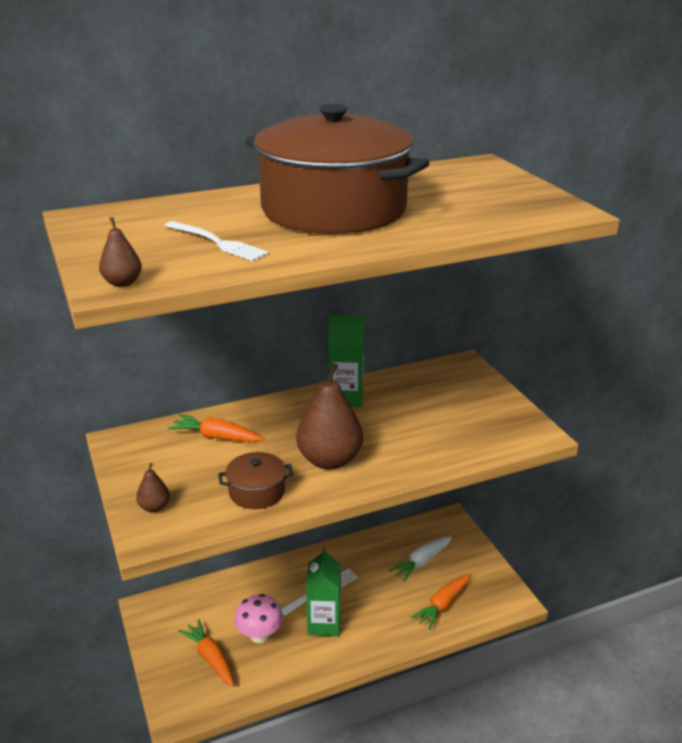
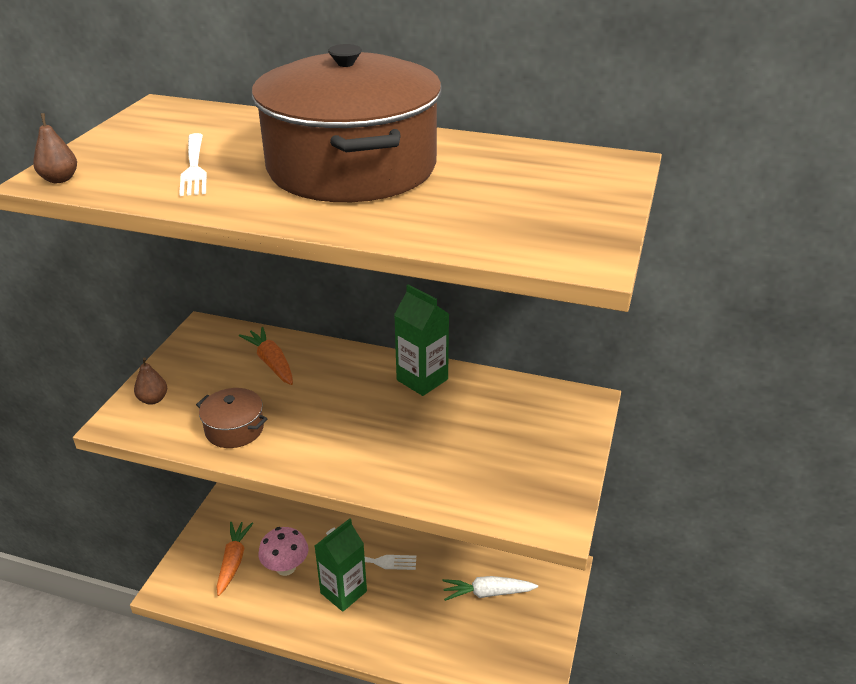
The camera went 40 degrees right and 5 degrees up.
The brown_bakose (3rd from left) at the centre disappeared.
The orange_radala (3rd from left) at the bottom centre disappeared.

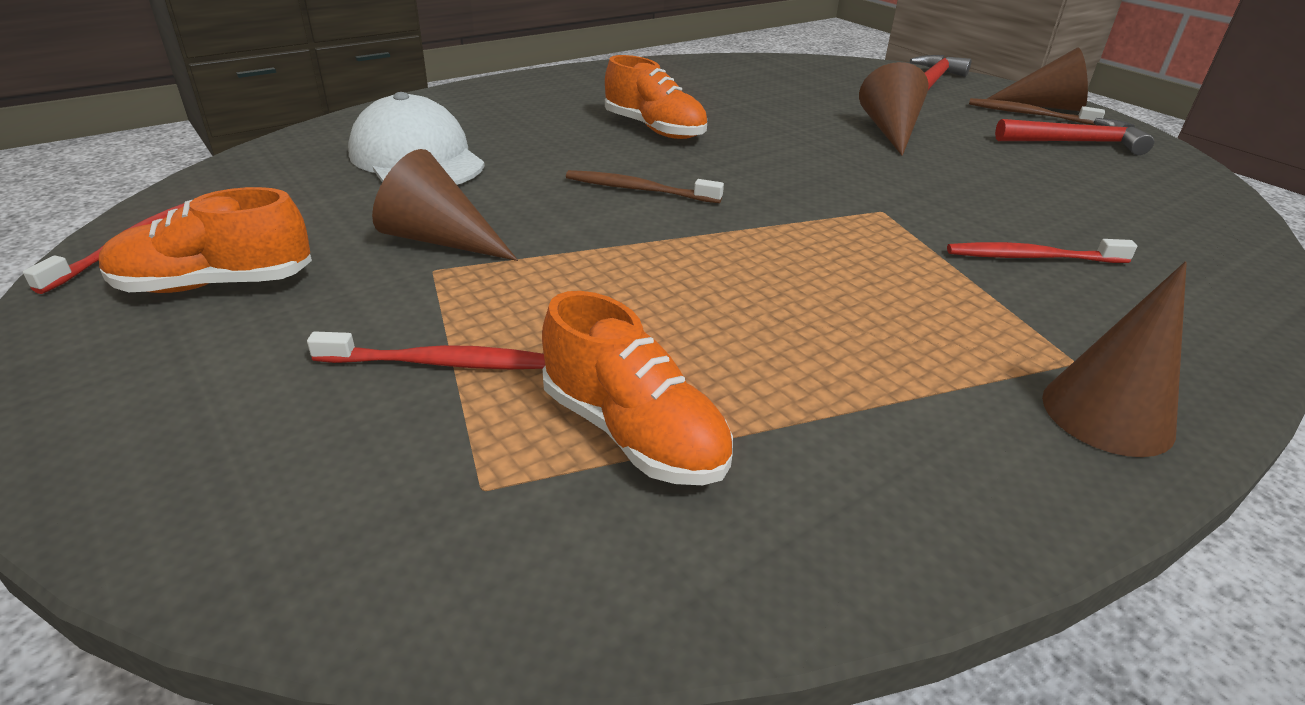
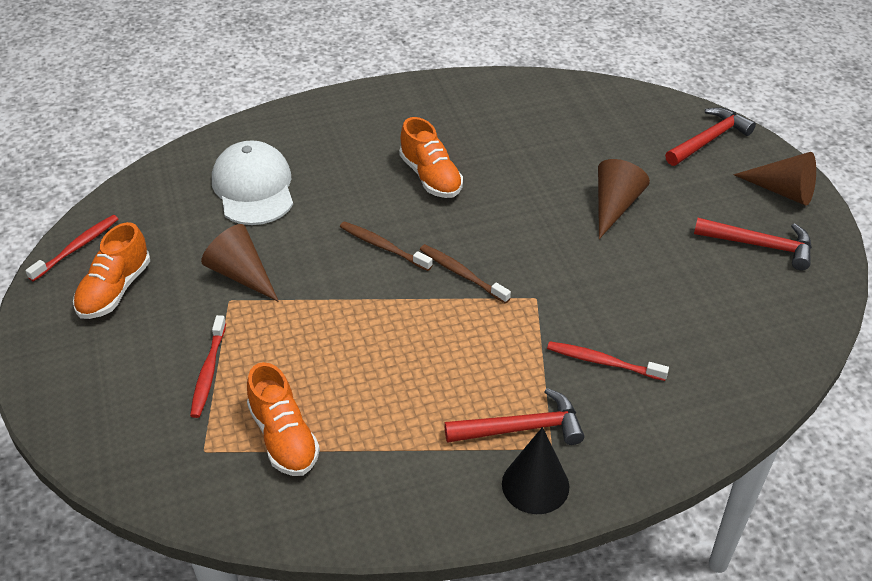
The camera went 20 degrees right and 10 degrees up.
The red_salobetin (1st from left) at the bottom centre appeared.
The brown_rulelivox (2nd from left) moved from the top right to the centre.
The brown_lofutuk (4th from left) at the middle right became the black_lofutuk at the bottom centre.
The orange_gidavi (1st from left) at the middle left turned 75 degrees counterclockwise.
The red_rulelivox (2nd from left) at the middle left turned 75 degrees clockwise.

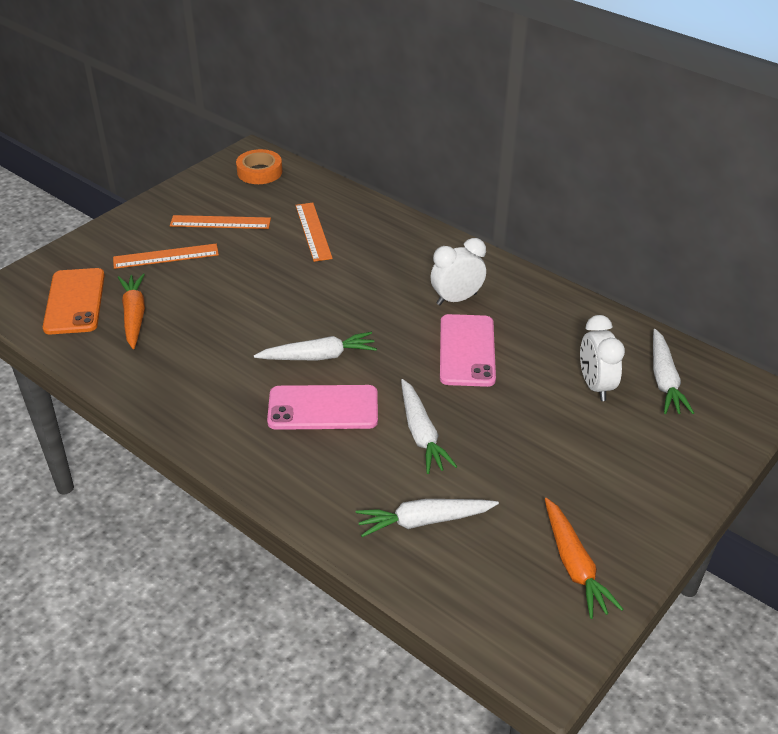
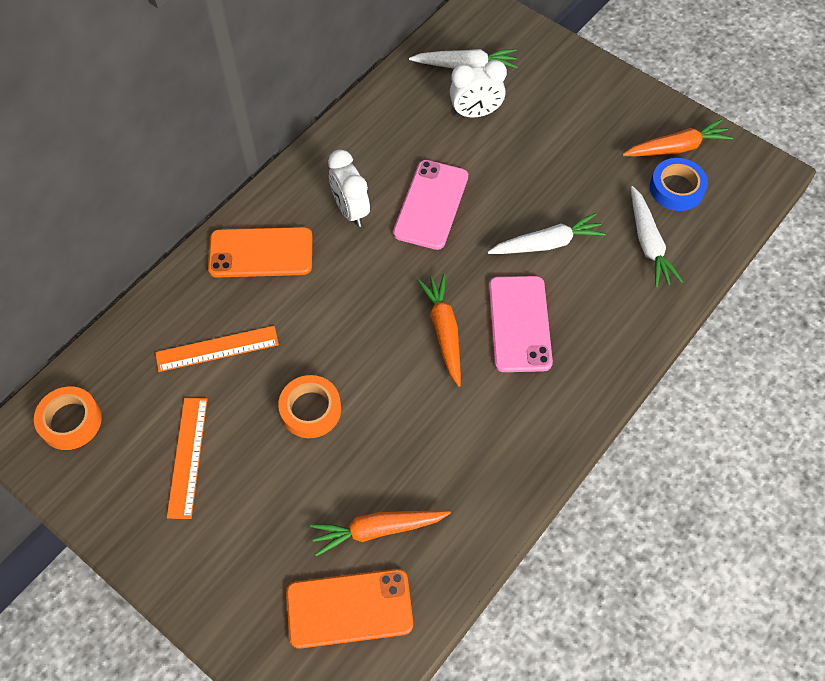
The camera went 90 degrees left and 20 degrees up.
The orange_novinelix (1st from left) at the middle left disappeared.
The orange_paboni (1st from left) at the middle left appeared.
The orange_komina (2nd from left) at the centre appeared.
The blue_komina at the top right appeared.
The white_radala (1st from left) at the centre became the orange_radala (2nd from left) at the centre.
The pink_paboni (2nd from left in the first image) at the centre turned 75 degrees counterclockwise.

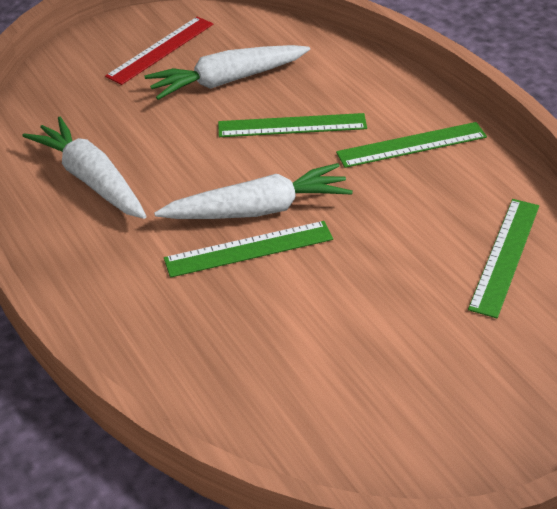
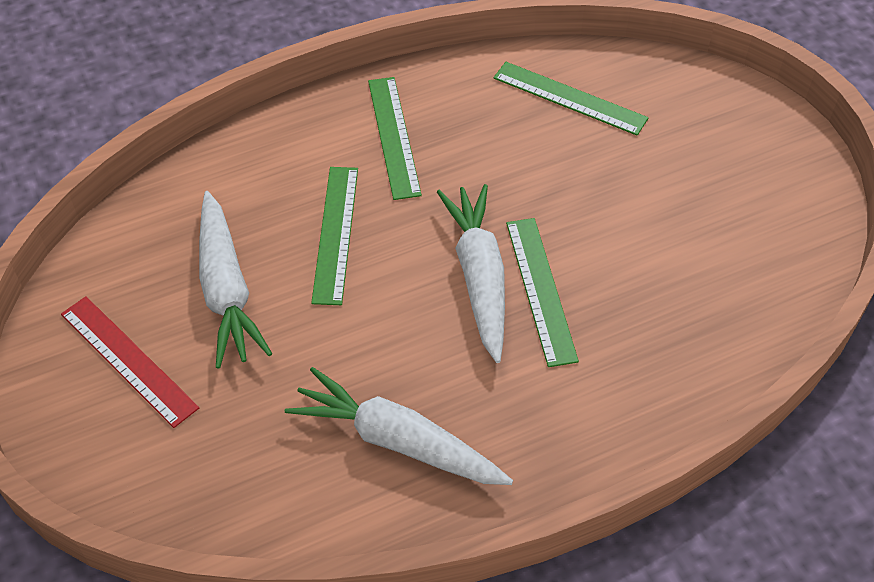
The camera went 85 degrees left and 10 degrees up.
The white_radala (1st from left in the first image) at the top left turned 60 degrees clockwise.

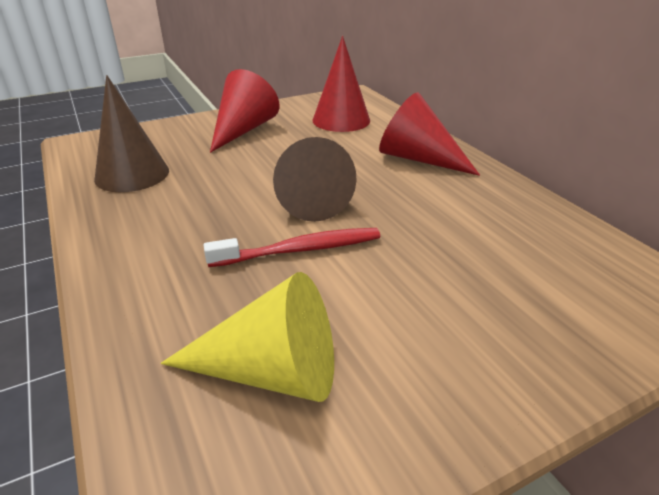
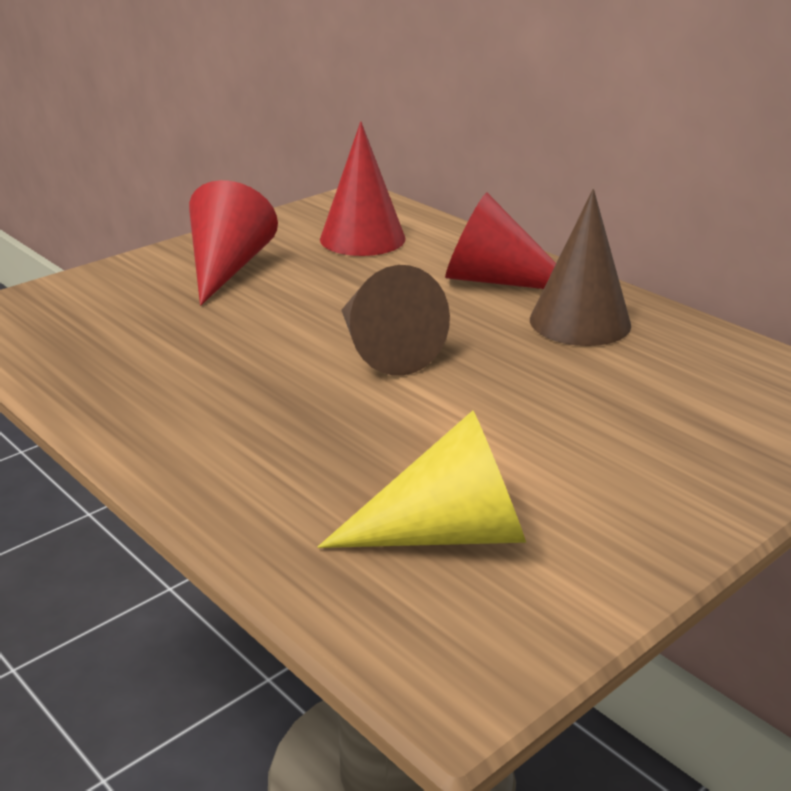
The camera went 15 degrees left and 5 degrees down.
The red_rulelivox at the centre disappeared.
The brown_lofutuk (1st from left in the first image) moved from the top left to the middle right.

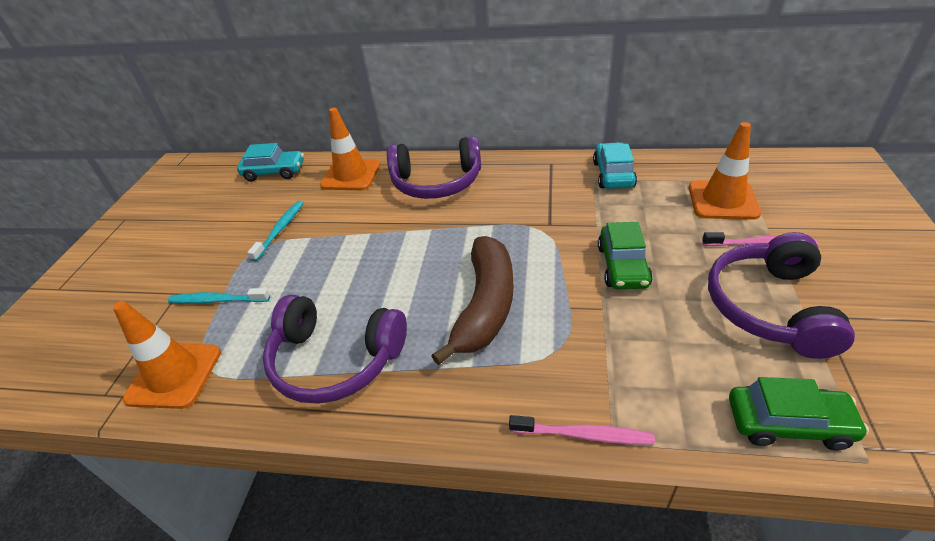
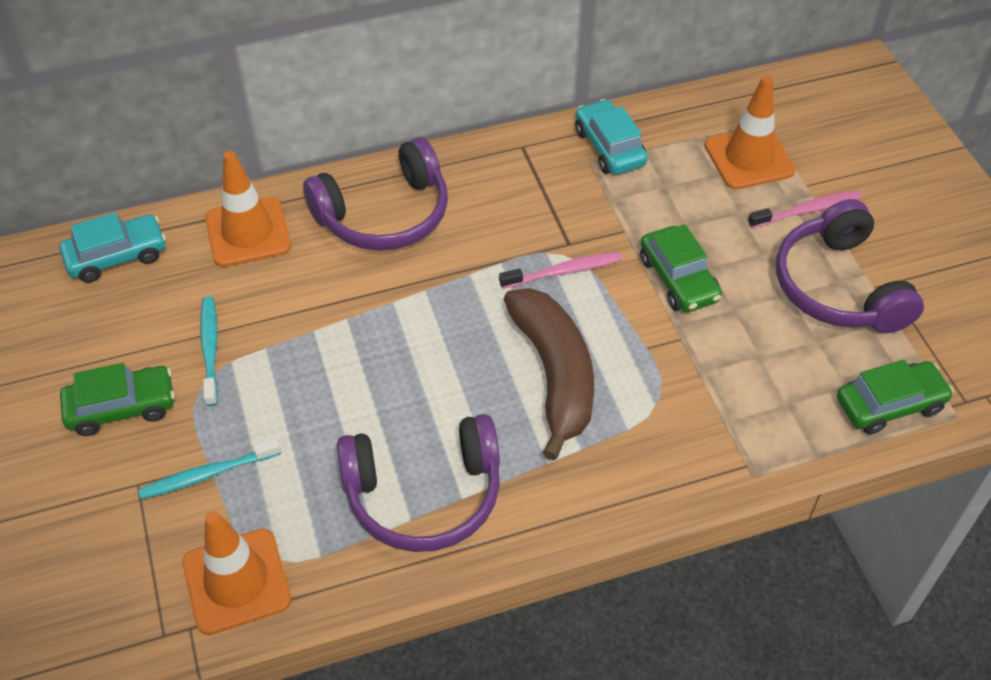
The camera went 30 degrees left and 10 degrees up.
The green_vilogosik (1st from left) at the middle left appeared.
The pink_rulelivox (1st from left) moved from the bottom centre to the centre.

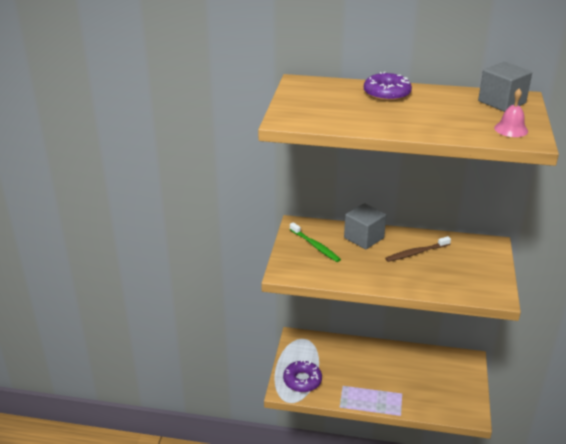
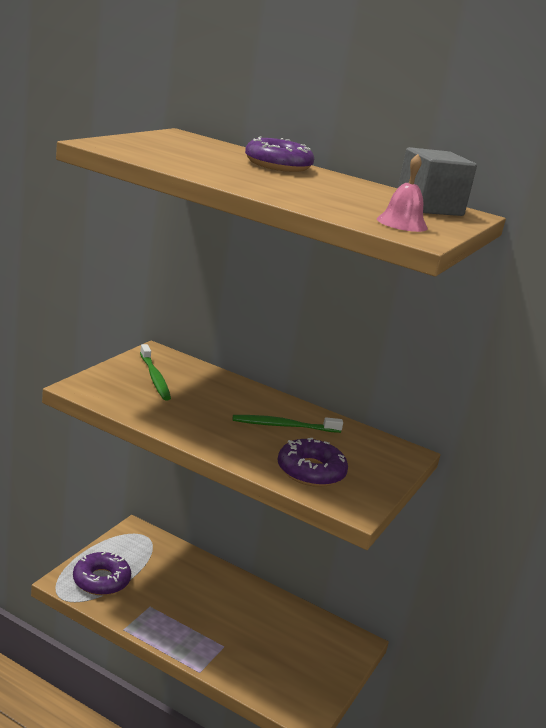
The camera went 15 degrees right and 10 degrees down.
The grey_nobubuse (1st from left) at the centre disappeared.
The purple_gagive (3rd from left) at the centre appeared.
The brown_rulelivox at the middle right became the green_rulelivox (2nd from left) at the centre.

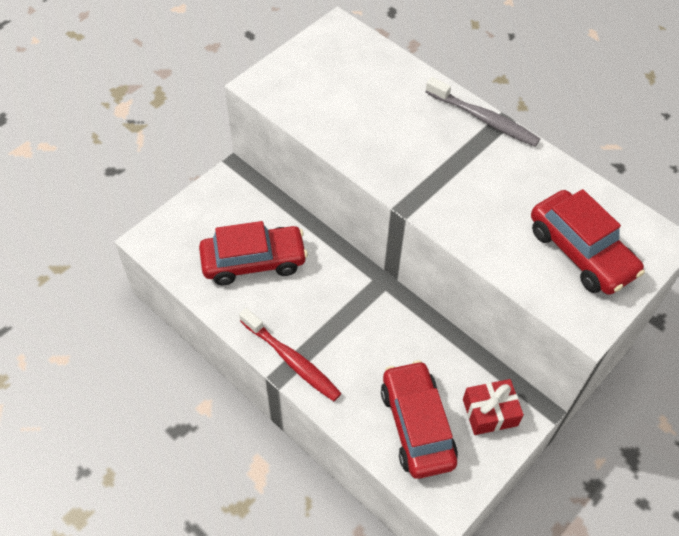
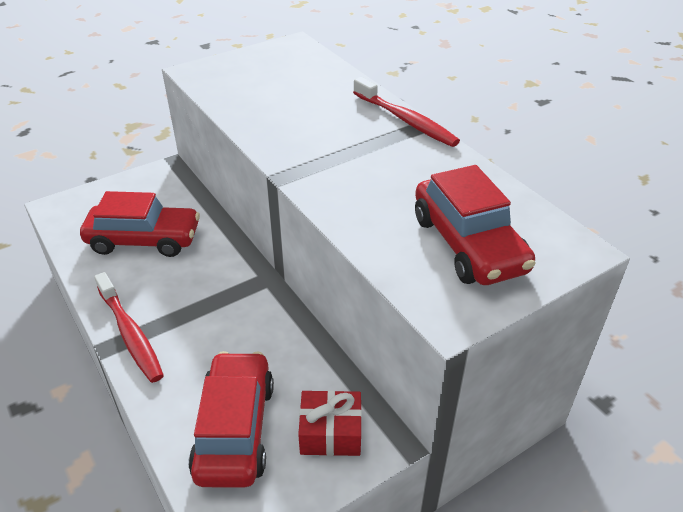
The camera went 15 degrees right and 15 degrees down.
The grey_rulelivox at the top right became the red_rulelivox (2nd from left) at the top centre.

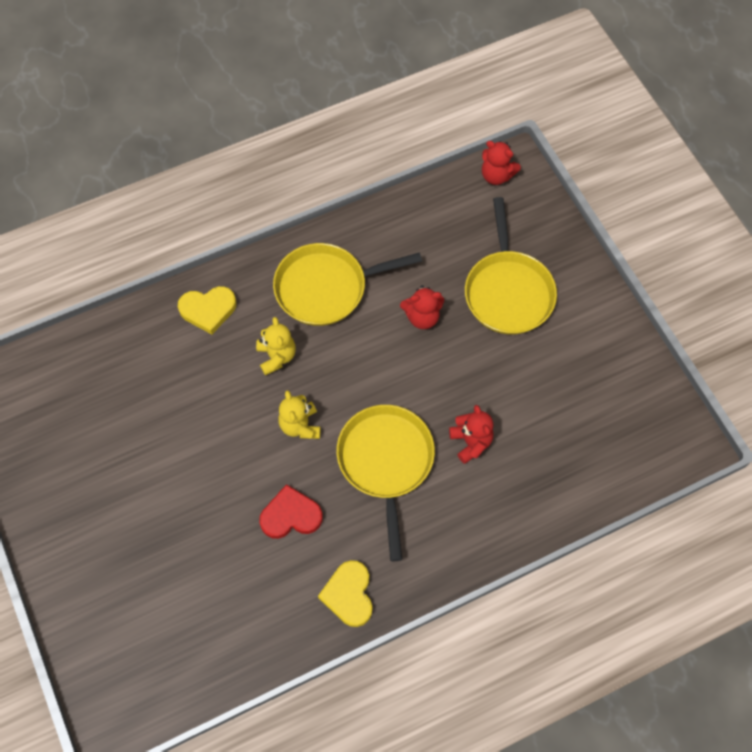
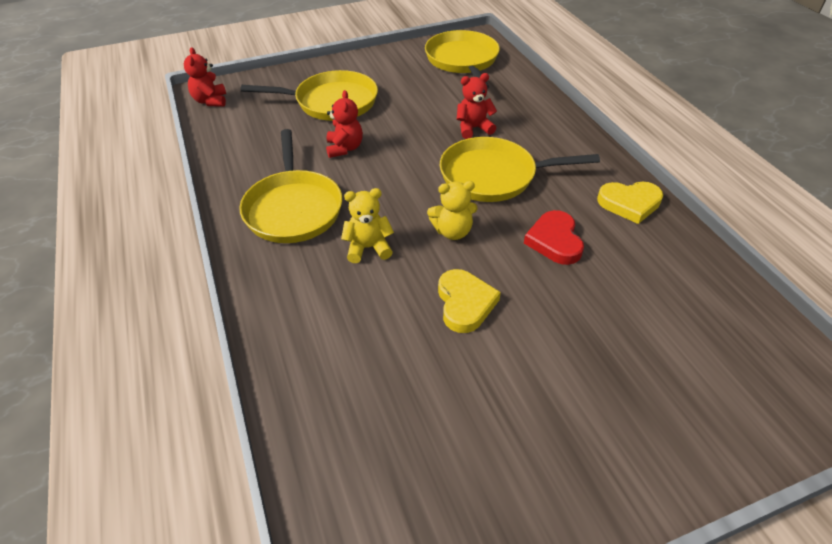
The camera went 85 degrees left and 20 degrees down.
The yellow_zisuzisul (3rd from left) at the top centre appeared.
The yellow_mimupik (1st from left) moved from the middle left to the centre.
The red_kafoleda (3rd from left in the first image) at the top centre turned 135 degrees clockwise.

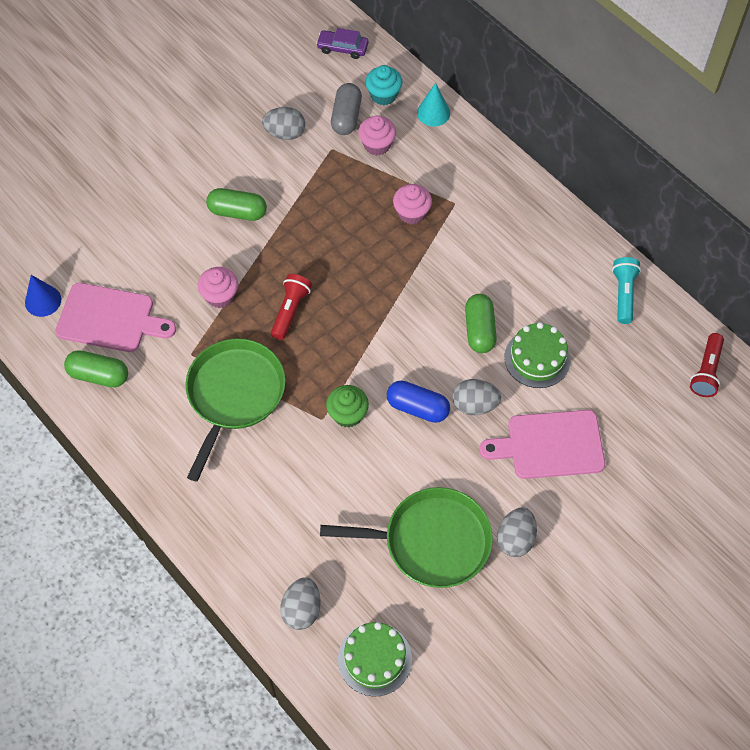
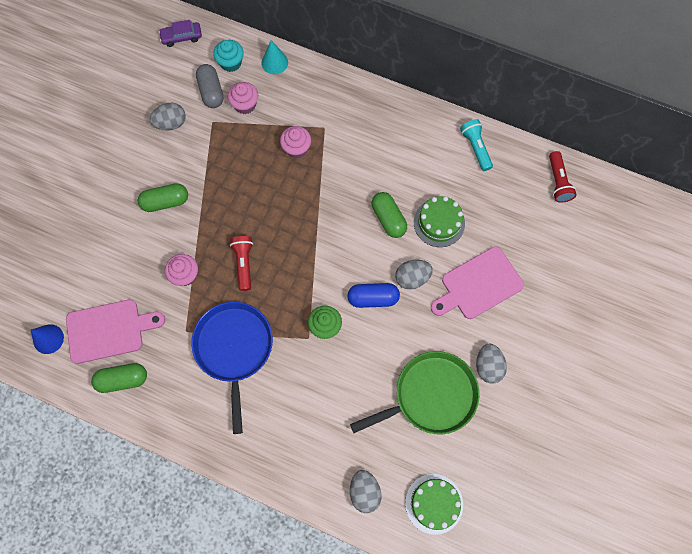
The camera went 25 degrees left and 10 degrees up.
The green_zisuzisul (1st from left) at the middle left became the blue_zisuzisul at the centre.

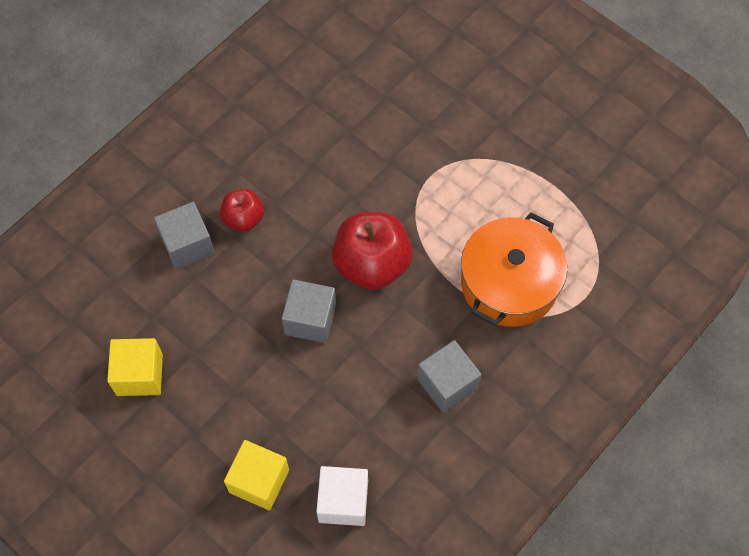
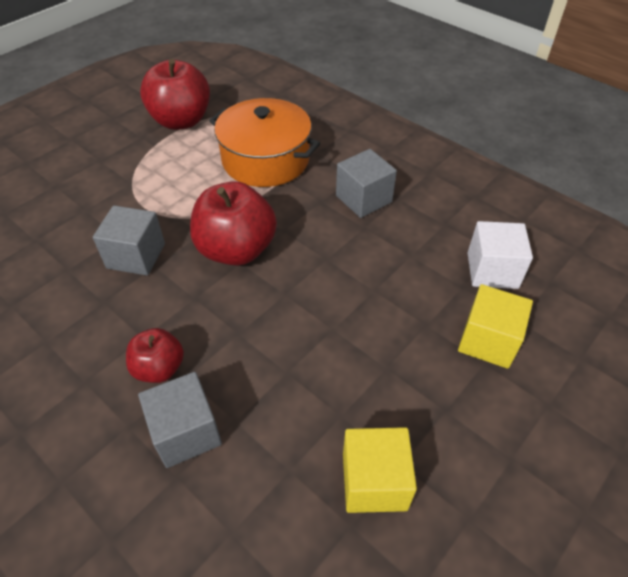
The camera went 90 degrees left and 15 degrees down.
The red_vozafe (2nd from left) at the top left appeared.
The grey_nobubuse (2nd from left in the first image) moved from the centre to the middle left.

